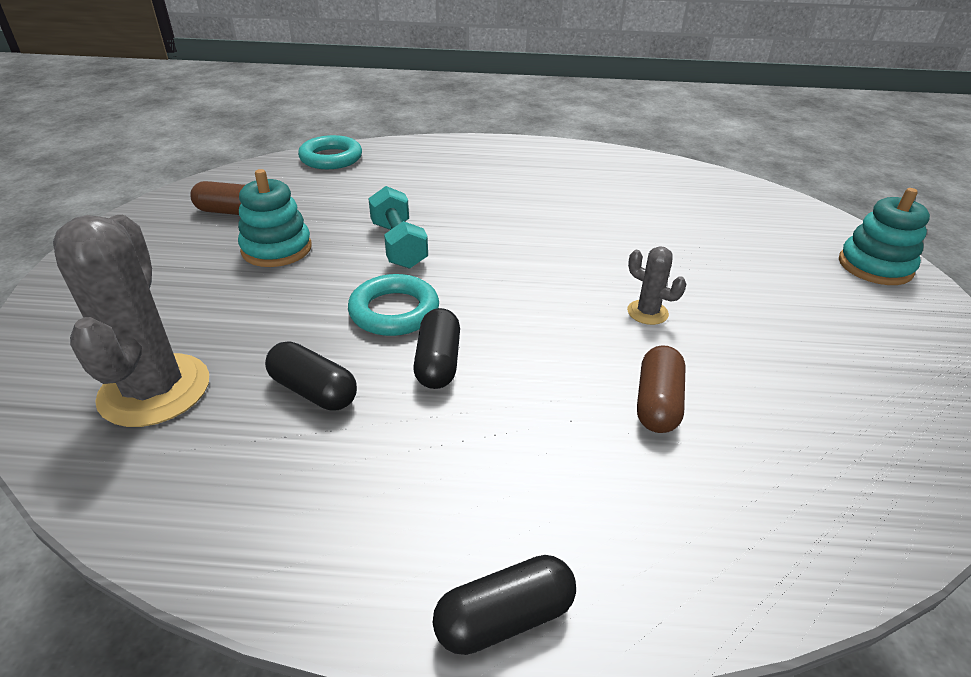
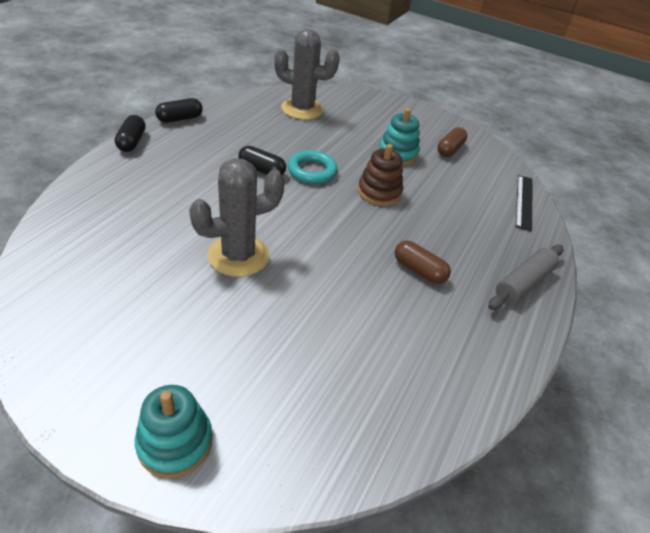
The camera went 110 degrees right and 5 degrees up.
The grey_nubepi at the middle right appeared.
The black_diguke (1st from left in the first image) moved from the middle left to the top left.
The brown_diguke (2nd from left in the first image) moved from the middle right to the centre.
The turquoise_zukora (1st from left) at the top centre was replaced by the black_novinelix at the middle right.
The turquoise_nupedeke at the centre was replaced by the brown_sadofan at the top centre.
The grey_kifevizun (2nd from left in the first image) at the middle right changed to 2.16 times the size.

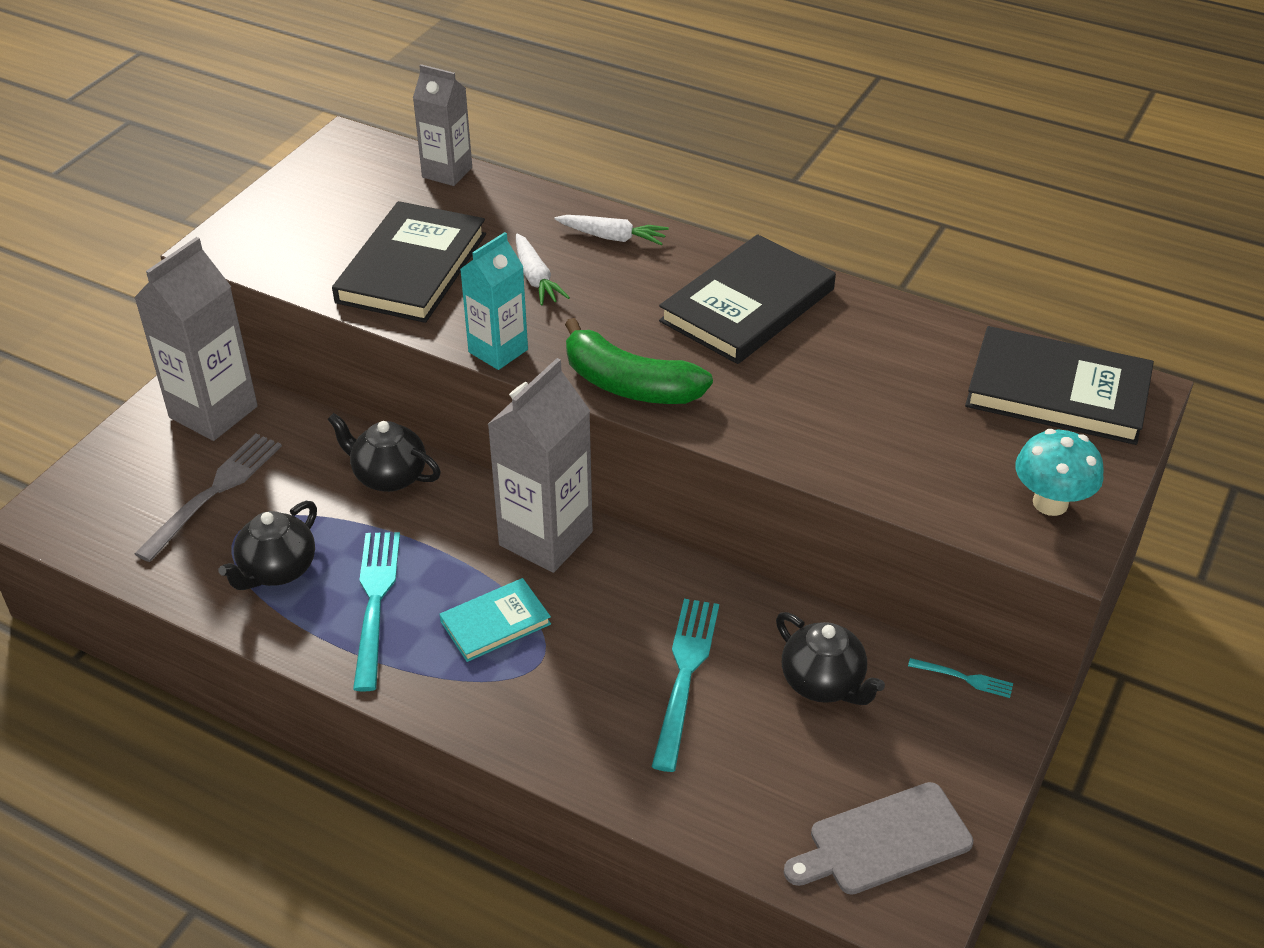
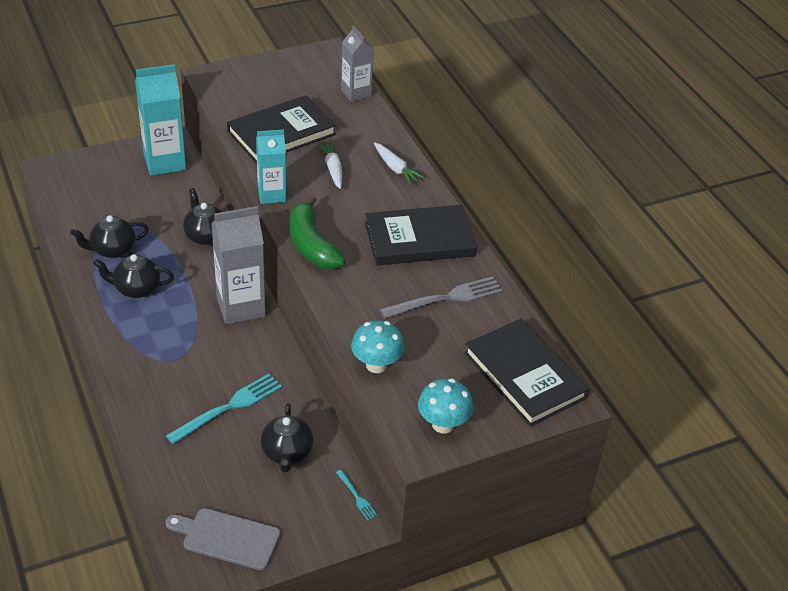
The camera went 35 degrees right and 0 degrees up.
The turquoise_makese at the centre disappeared.
The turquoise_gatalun (1st from left) at the centre appeared.
The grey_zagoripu moved from the middle left to the centre.
The turquoise_zagoripu (1st from left) at the middle left was replaced by the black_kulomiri (2nd from left) at the middle left.
The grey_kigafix (1st from left) at the middle left became the turquoise_kigafix (1st from left) at the top left.
The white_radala (1st from left) at the top centre turned 150 degrees clockwise.

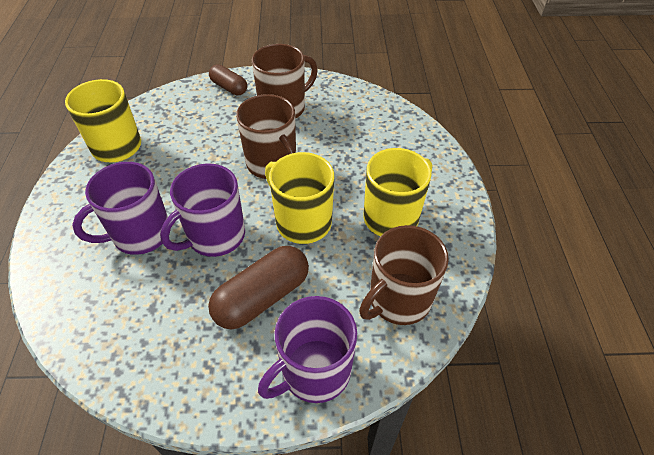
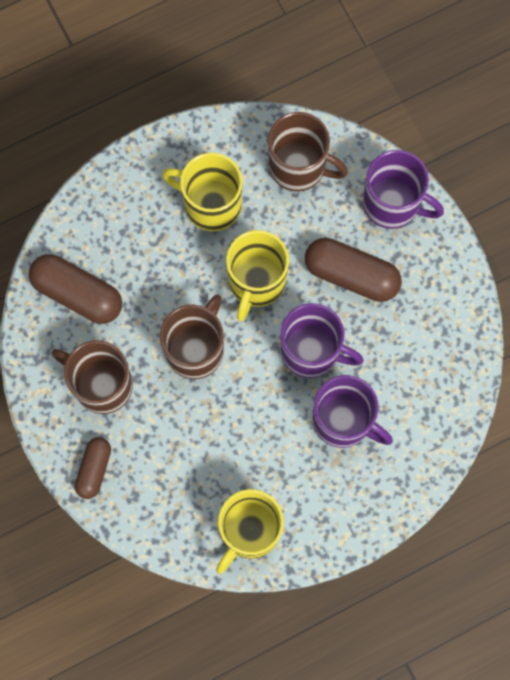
The camera went 115 degrees left and 25 degrees up.
The brown_diguke (1st from left) at the middle left appeared.

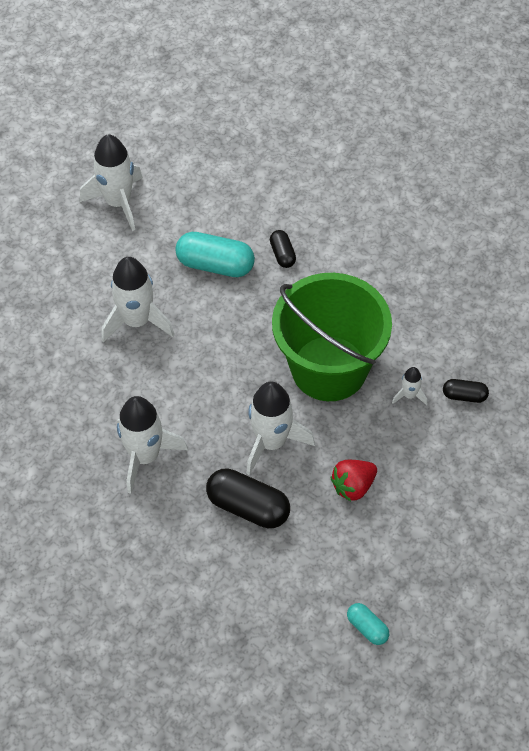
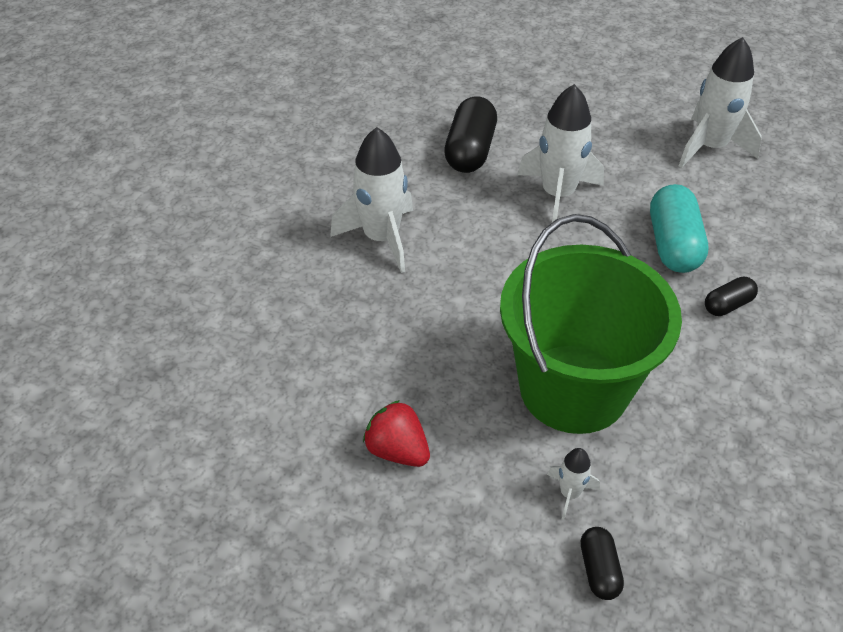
The camera went 75 degrees right and 10 degrees down.
The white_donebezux (4th from left) at the centre disappeared.
The turquoise_diguke (2nd from left) at the bottom right disappeared.
The black_diguke (1st from left) moved from the centre to the top centre.

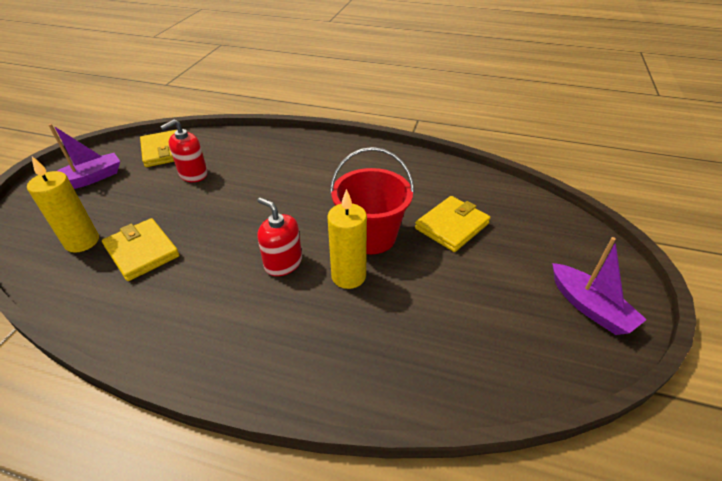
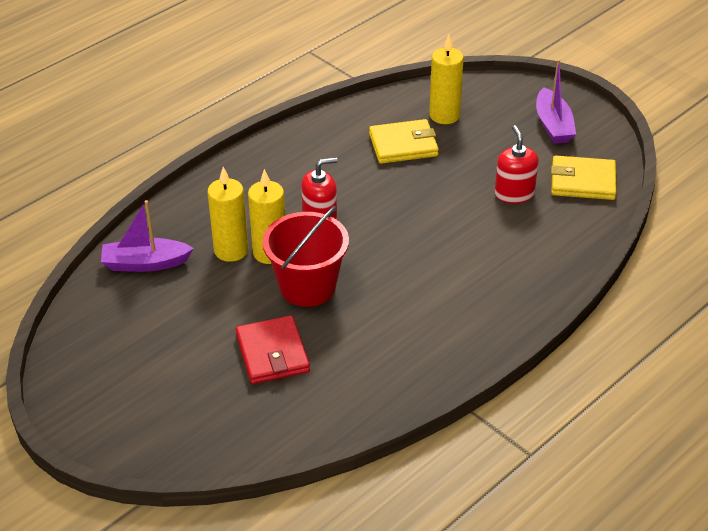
The camera went 120 degrees right and 0 degrees up.
The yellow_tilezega (1st from left) at the middle left appeared.
The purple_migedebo (2nd from left in the first image) moved from the middle right to the middle left.
The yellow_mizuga (3rd from left) at the centre became the red_mizuga at the centre.

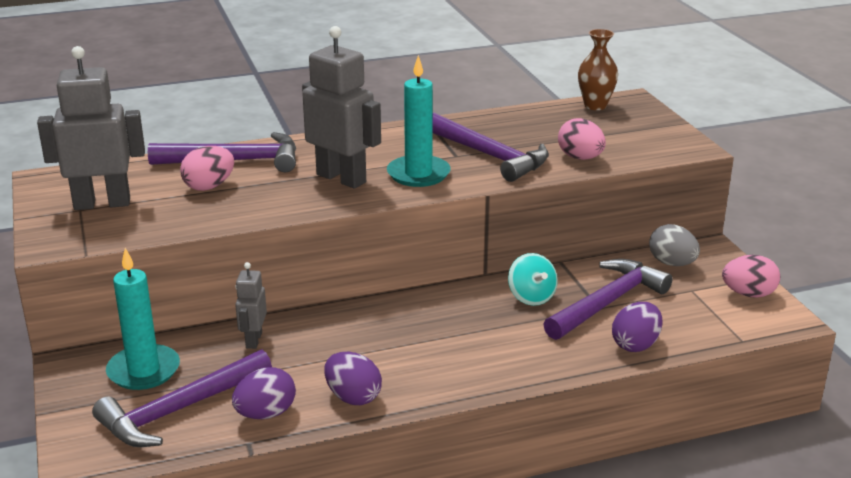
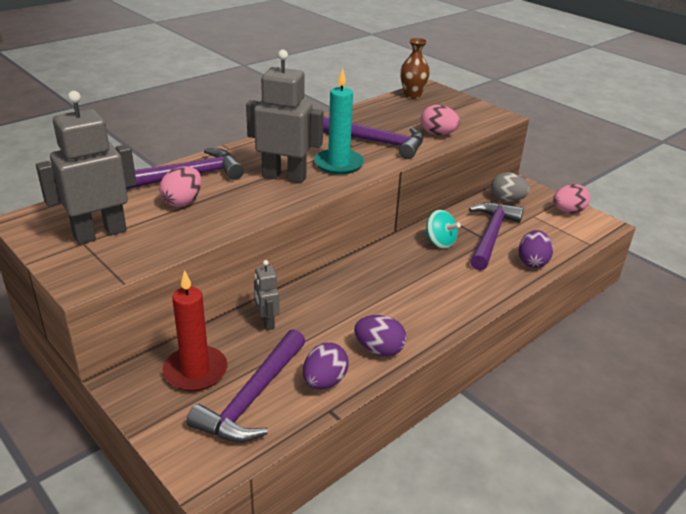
The camera went 25 degrees left and 5 degrees up.
The turquoise_tilezega (1st from left) at the bottom left became the red_tilezega at the middle left.

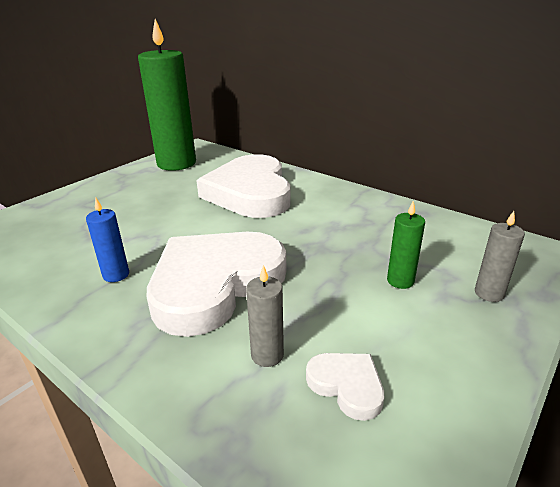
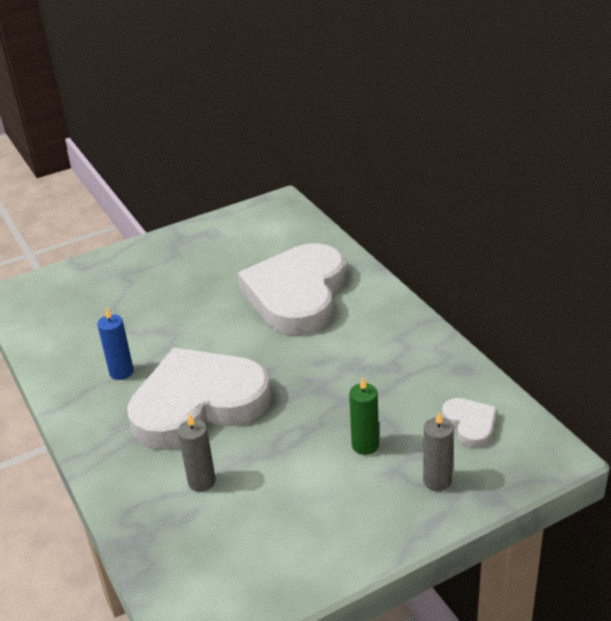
The camera went 25 degrees right and 5 degrees up.
The green_tilezega (1st from left) at the top left disappeared.
The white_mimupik (3rd from left) moved from the bottom centre to the bottom right.

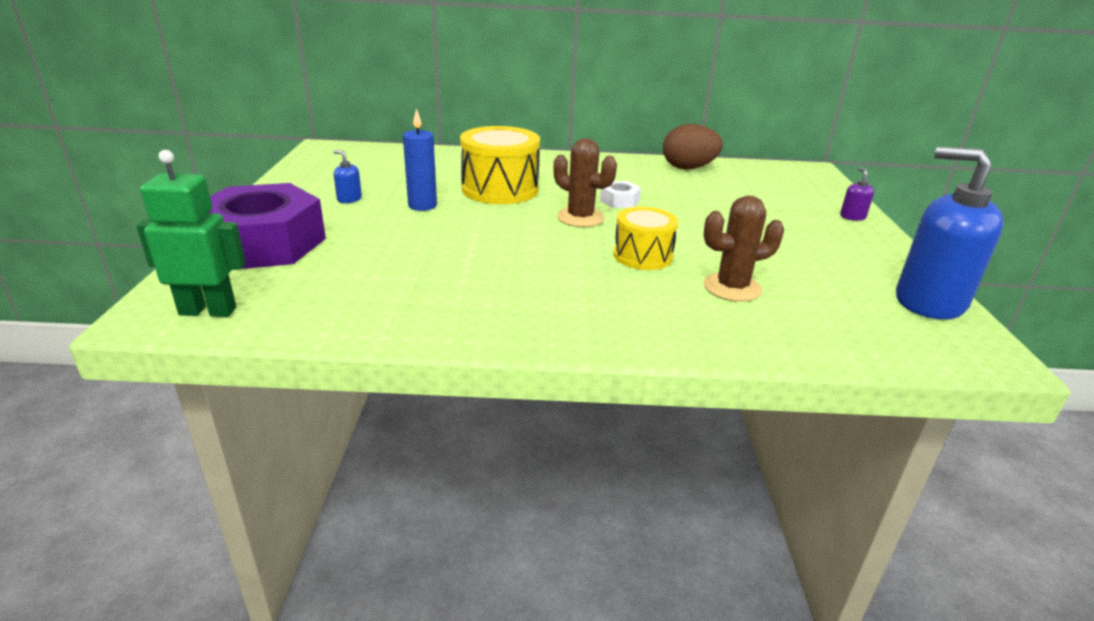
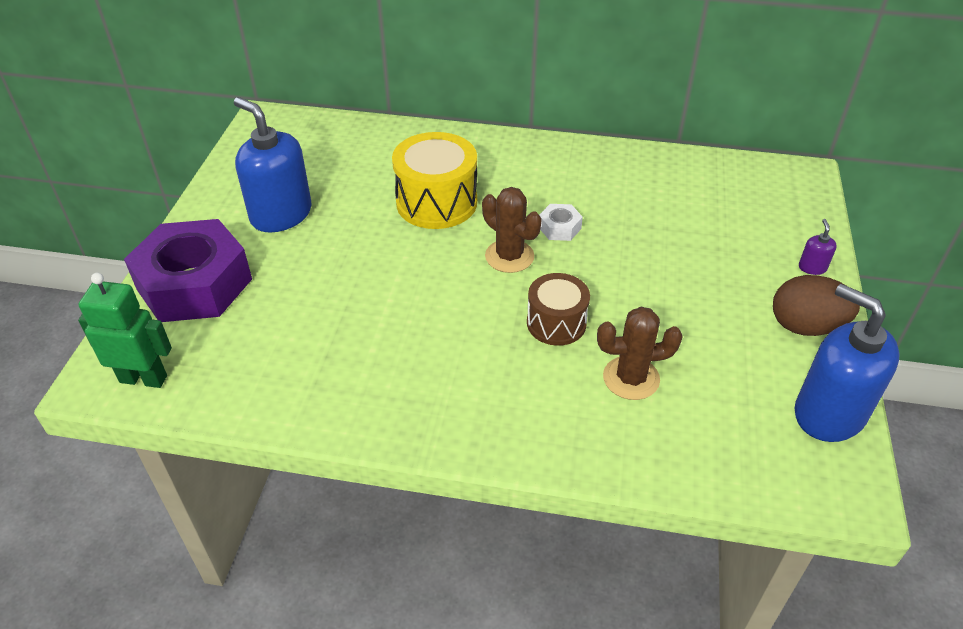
The camera went 10 degrees right and 15 degrees up.
The blue_tilezega at the top centre disappeared.
The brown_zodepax moved from the top centre to the middle right.
The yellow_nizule (2nd from left) at the centre became the brown_nizule at the centre.
The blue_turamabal (1st from left) at the top left changed to 2.48 times the size.

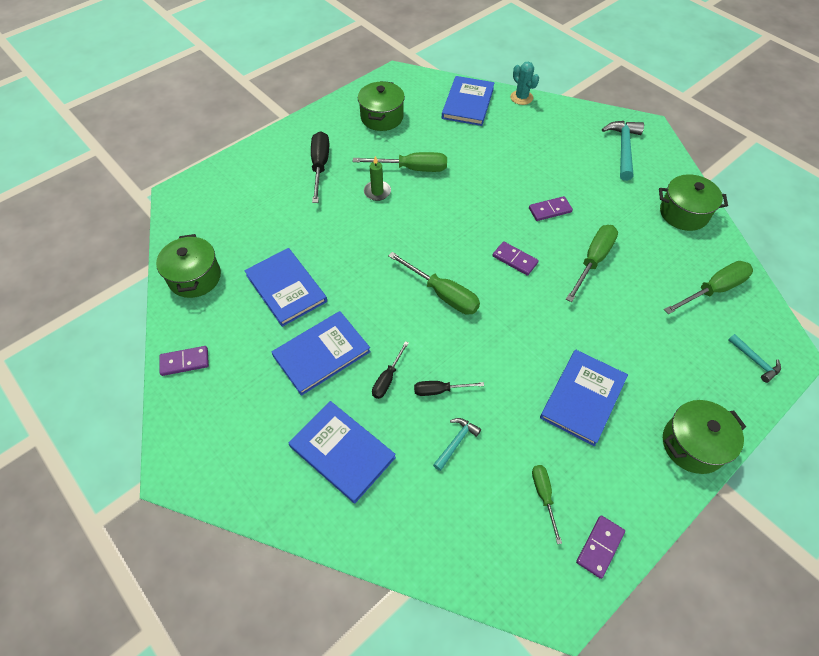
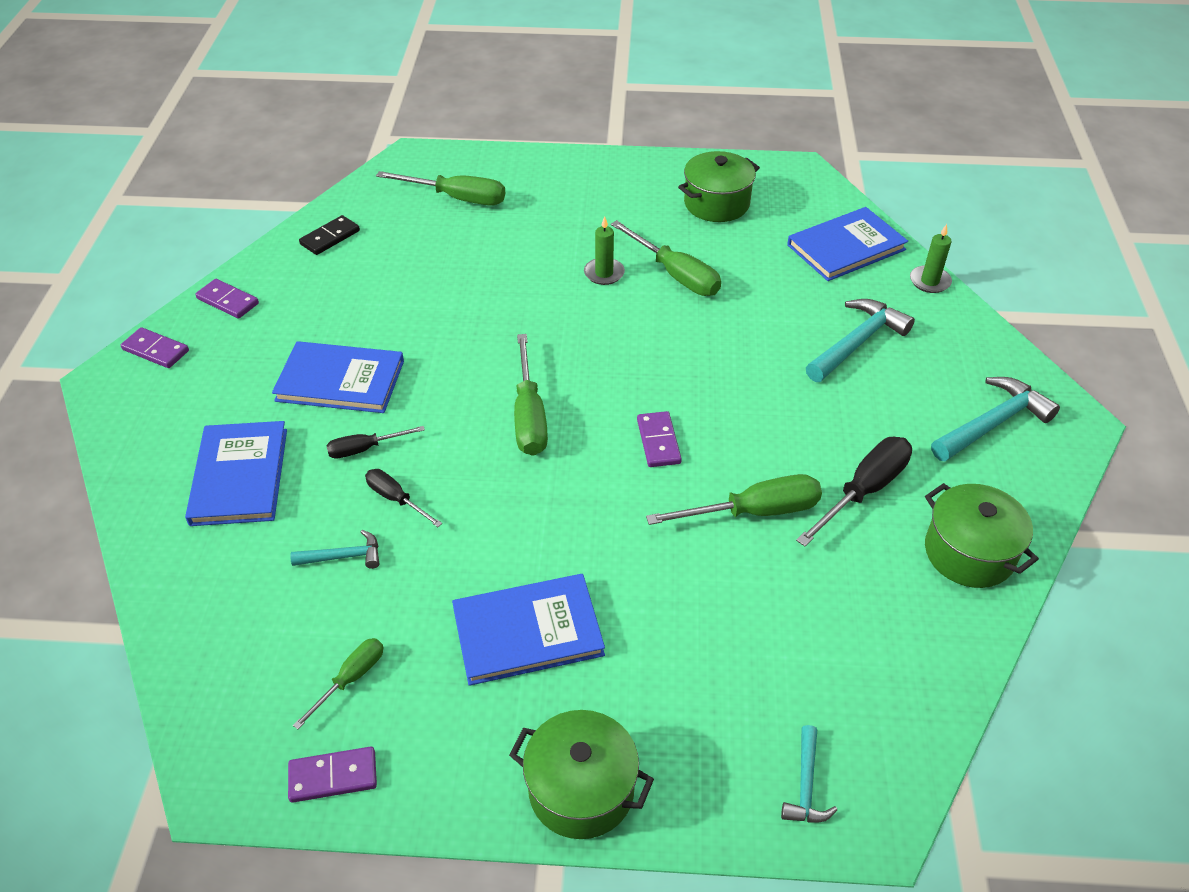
The camera went 45 degrees right and 10 degrees down.
The blue_makese (1st from left) at the centre disappeared.
The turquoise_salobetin (3rd from left) at the middle right appeared.
The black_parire (1st from left in the first image) moved from the top centre to the middle right.
The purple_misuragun (3rd from left in the first image) moved from the top right to the middle left.
The green_parire (5th from left in the first image) moved from the middle right to the top centre.
The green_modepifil (1st from left) at the middle left was replaced by the black_misuragun at the top left.
The turquoise_kifevizun at the top centre was replaced by the green_tilezega (2nd from left) at the top right.

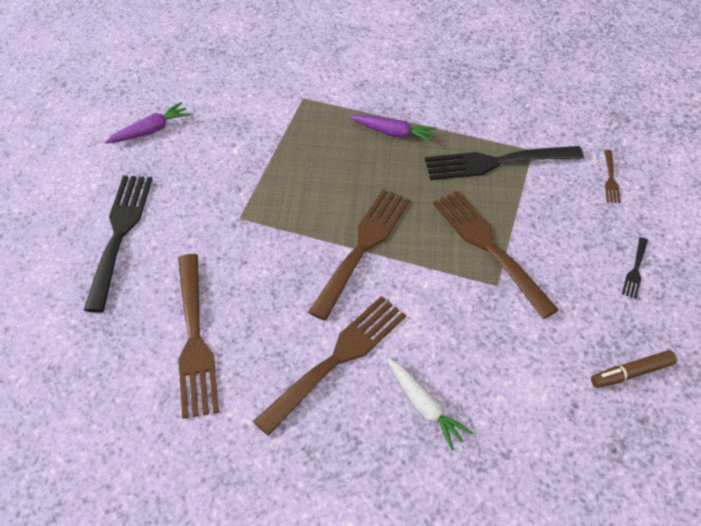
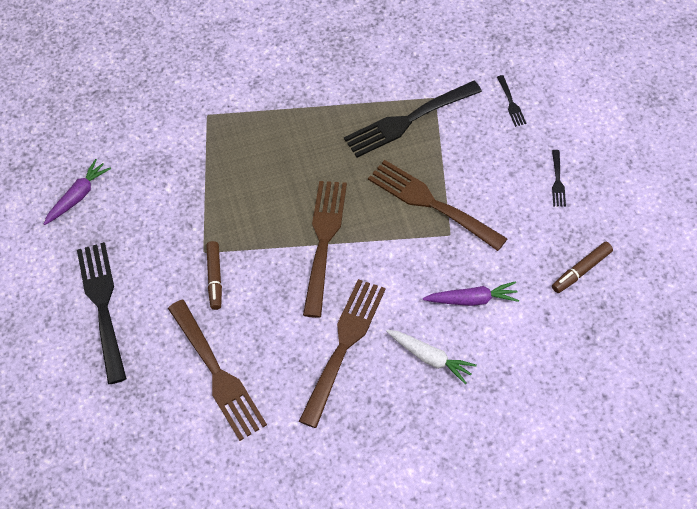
The camera went 15 degrees left and 5 degrees up.
The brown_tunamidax (1st from left) at the middle left appeared.
The purple_radala (2nd from left) moved from the top centre to the middle right.
The brown_zagoripu (5th from left) at the middle right became the black_zagoripu (3rd from left) at the top right.

